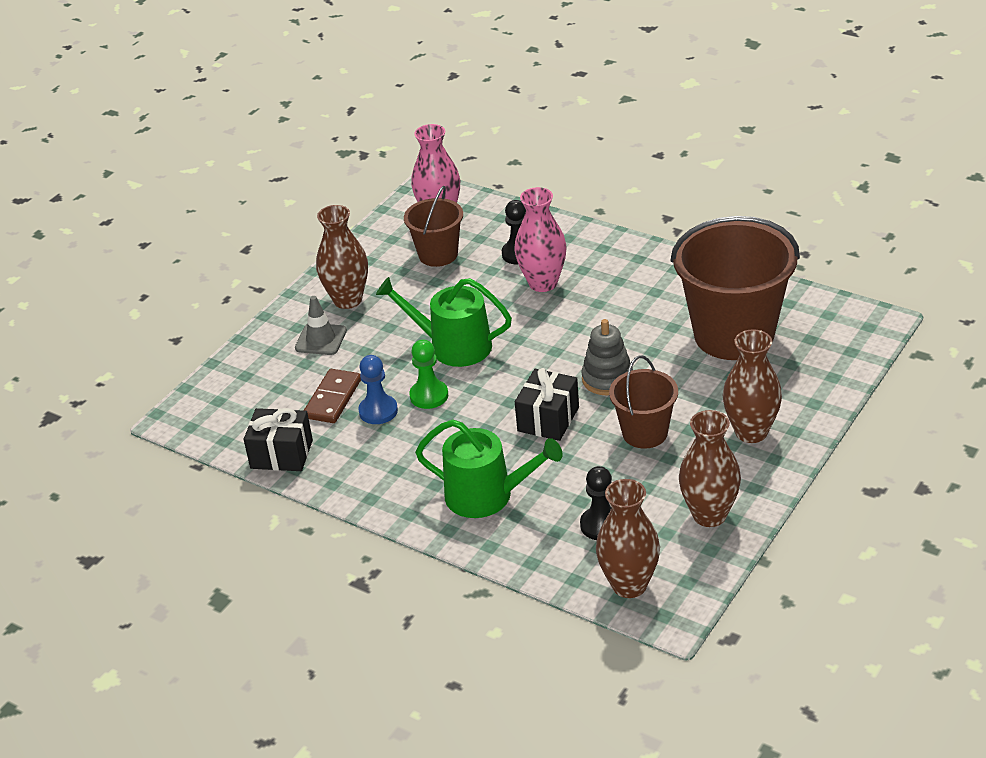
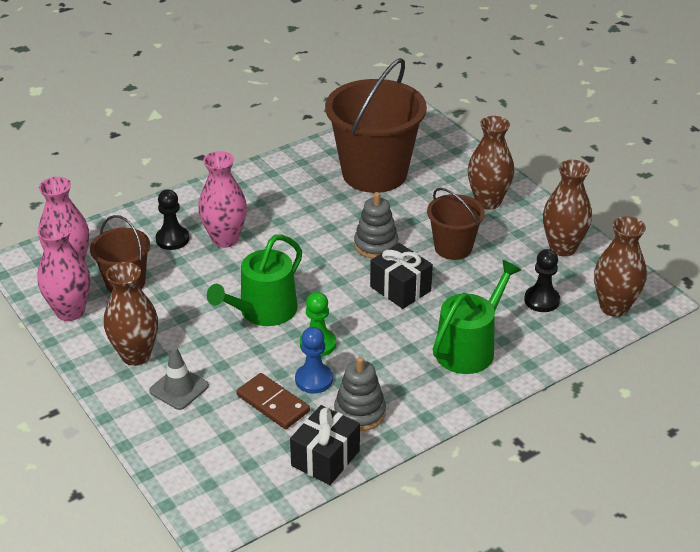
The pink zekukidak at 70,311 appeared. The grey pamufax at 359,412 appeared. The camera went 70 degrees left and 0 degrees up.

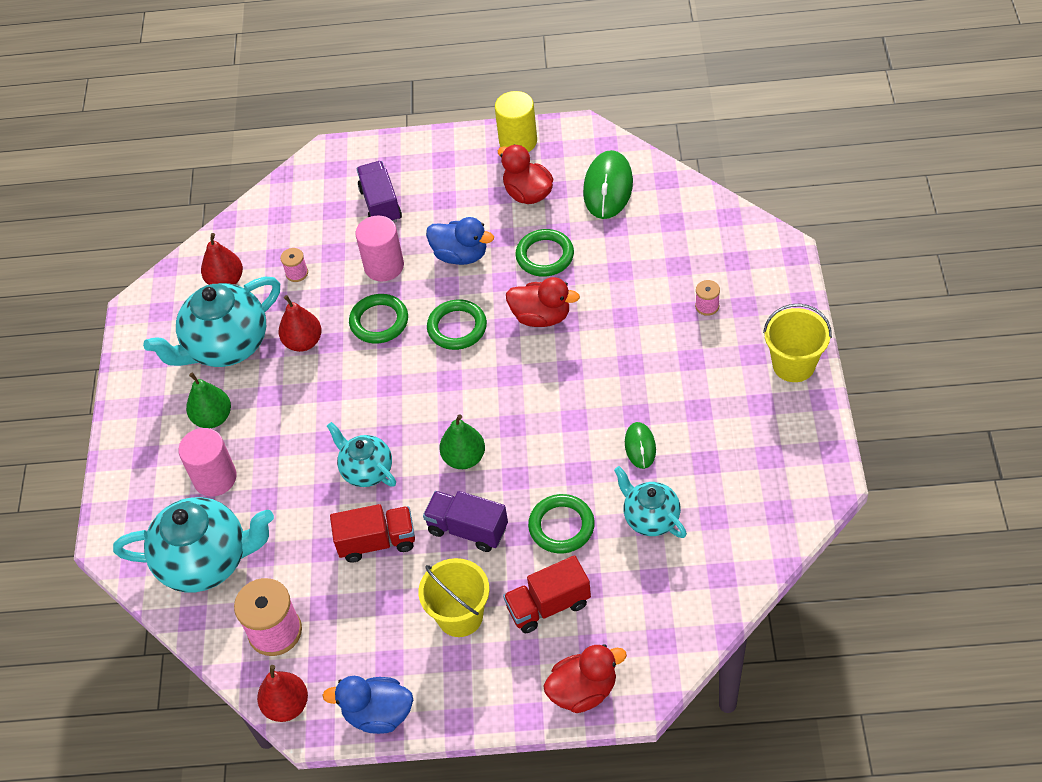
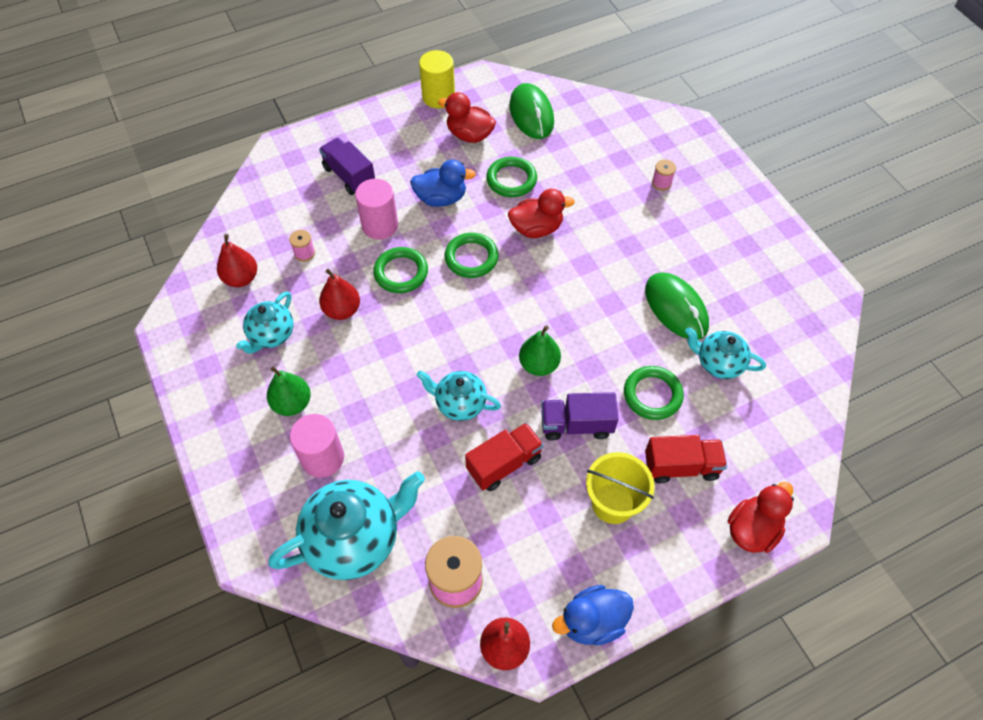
The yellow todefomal at 793,365 disappeared. The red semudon at 548,605 turned 135 degrees counterclockwise. The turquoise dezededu at 226,346 changed to 0.58 times the size. The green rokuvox at 640,446 changed to 1.80 times the size. The camera went 30 degrees left and 5 degrees up.

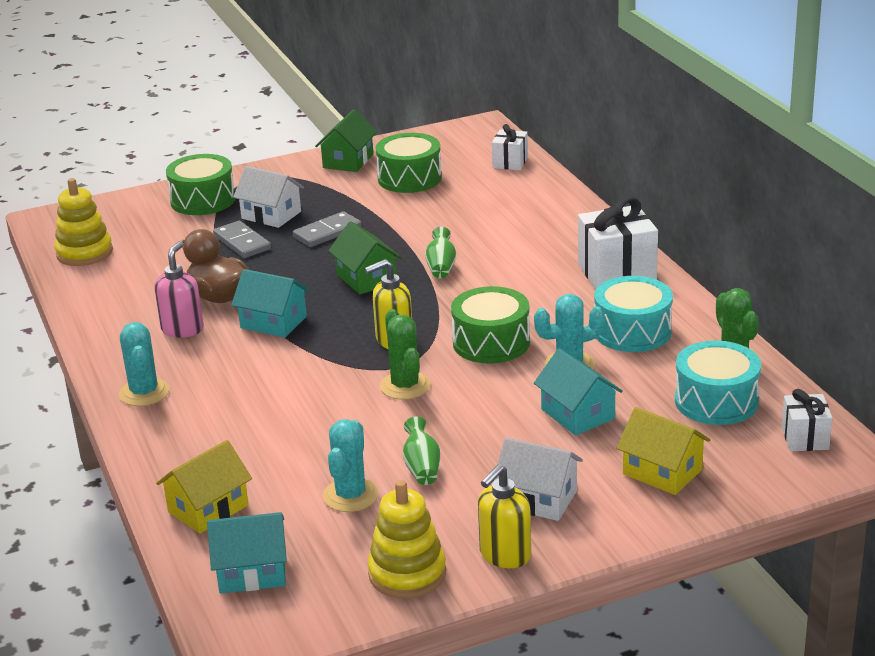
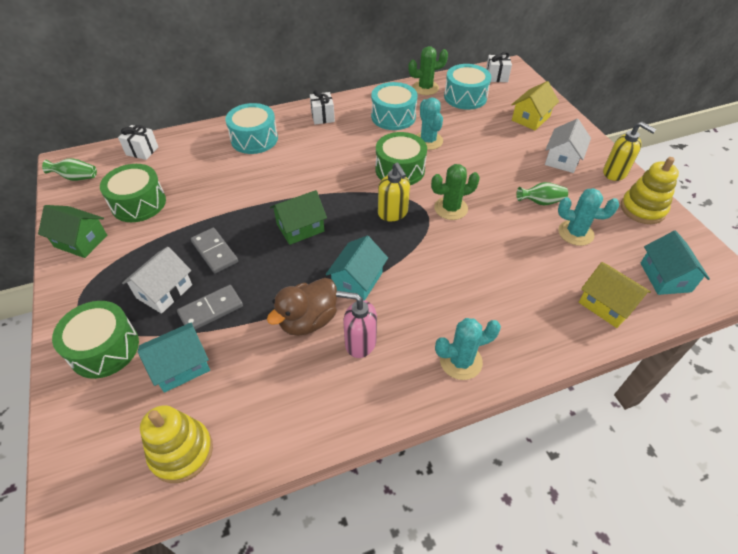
The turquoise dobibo at 254,139 appeared. The green zekukidak moved from 441,267 to 76,178. The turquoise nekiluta moved from 578,414 to 181,366. The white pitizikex at 616,272 changed to 0.57 times the size. The camera went 90 degrees left and 20 degrees up.

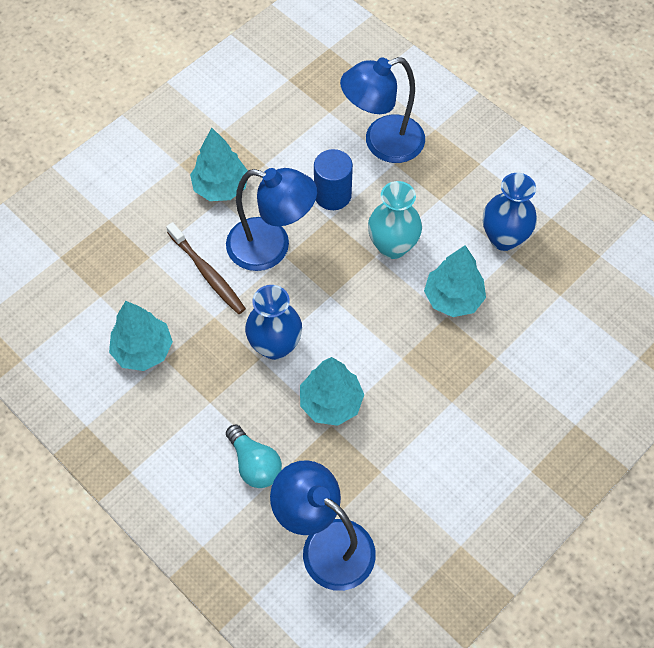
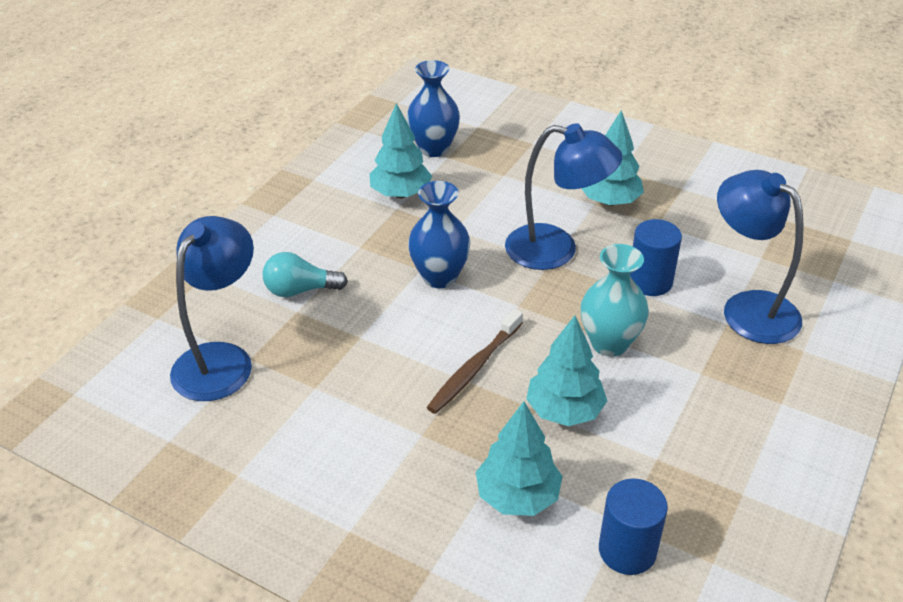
The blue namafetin at 627,550 appeared. The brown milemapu moved from 207,273 to 474,368. The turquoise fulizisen moved from 331,402 to 518,496. The blue zekukidak moved from 504,238 to 434,148. The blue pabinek at 271,247 turned 75 degrees counterclockwise. The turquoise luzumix at 254,464 turned 45 degrees clockwise. The camera went 75 degrees right and 20 degrees down.

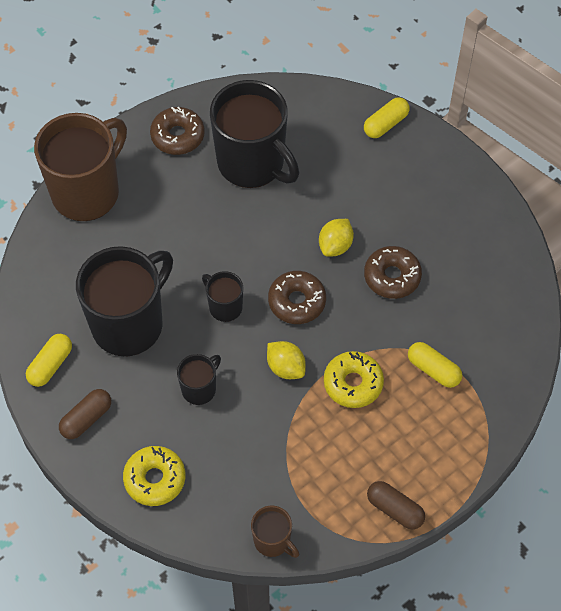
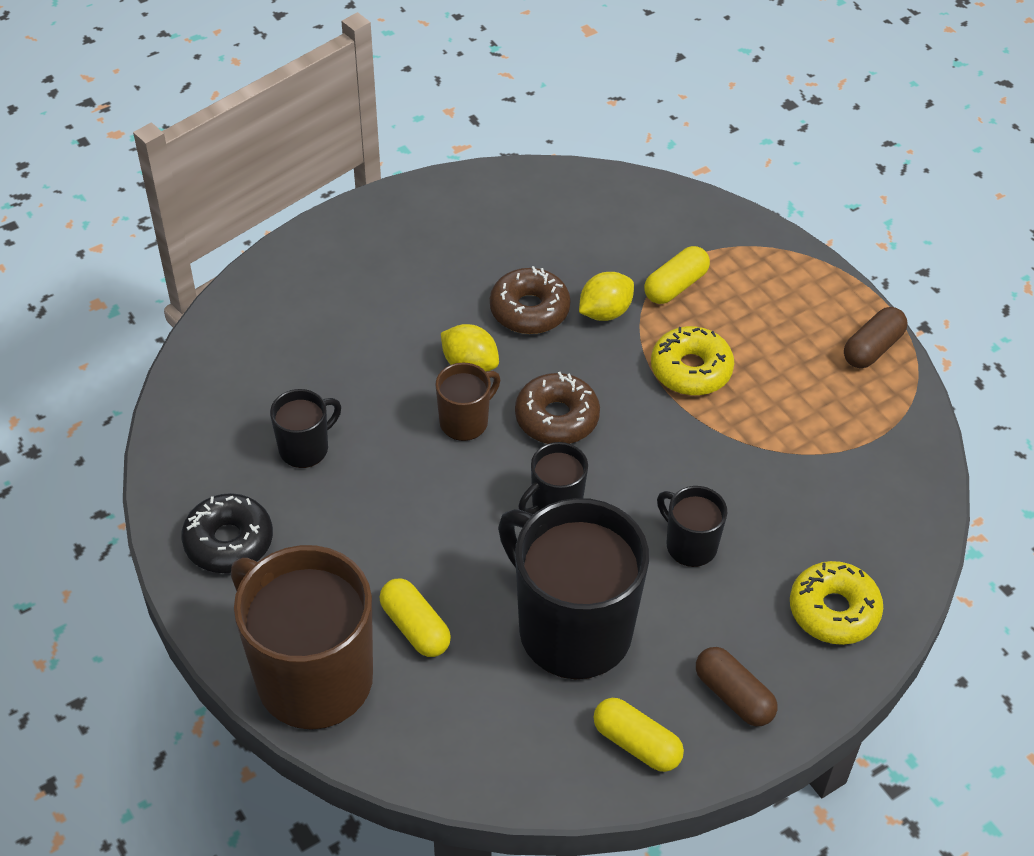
The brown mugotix moved from 273,541 to 465,421. The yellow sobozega moved from 286,367 to 605,312. The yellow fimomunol moved from 385,124 to 415,627. The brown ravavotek at 177,136 became the black ravavotek at 229,541. The black mugotix at 252,163 changed to 0.47 times the size. The camera went 85 degrees left and 10 degrees down.

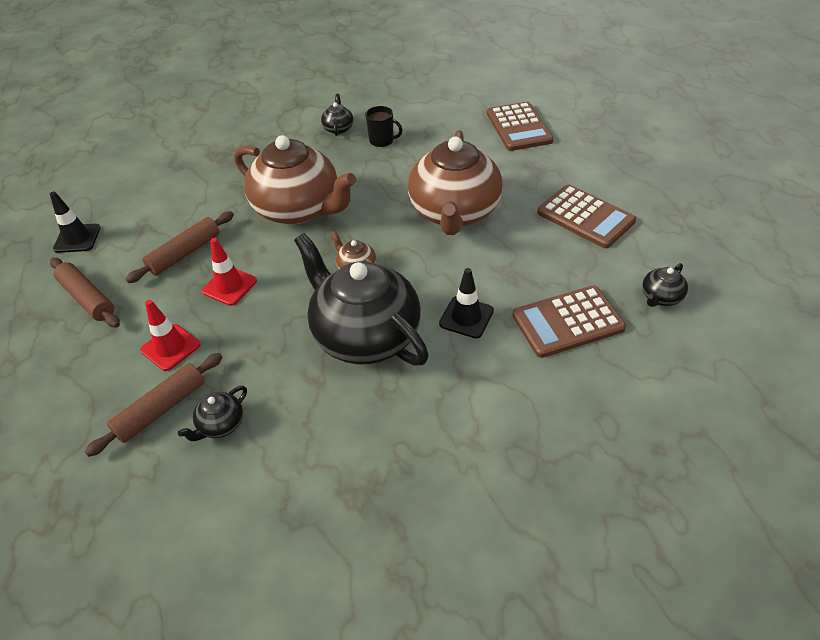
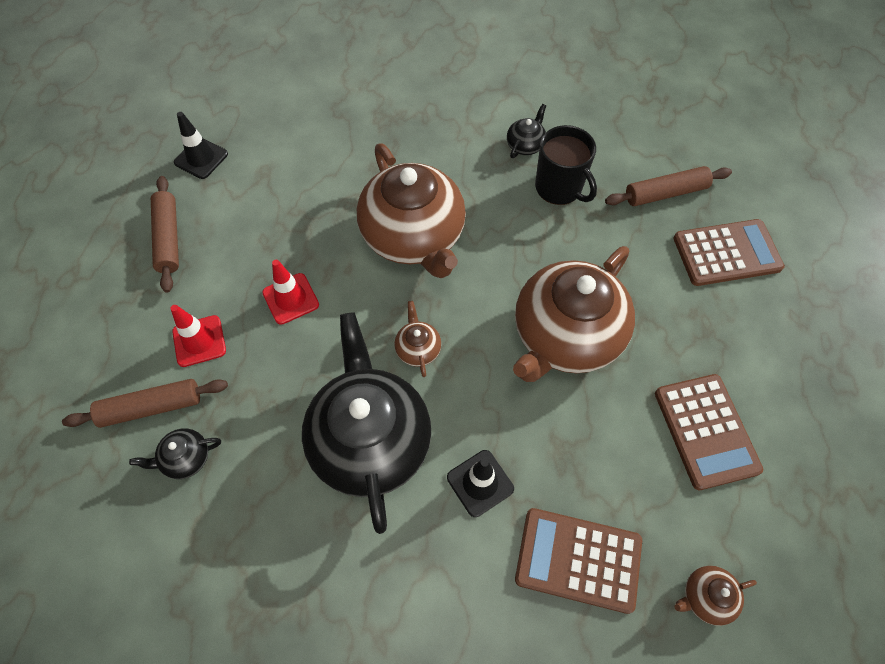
The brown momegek moved from 185,253 to 665,193. The black dezededu at 660,297 became the brown dezededu at 705,597. The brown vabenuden at 519,127 turned 120 degrees counterclockwise. The black mugotix at 382,140 changed to 1.55 times the size. The camera went 30 degrees right and 15 degrees up.

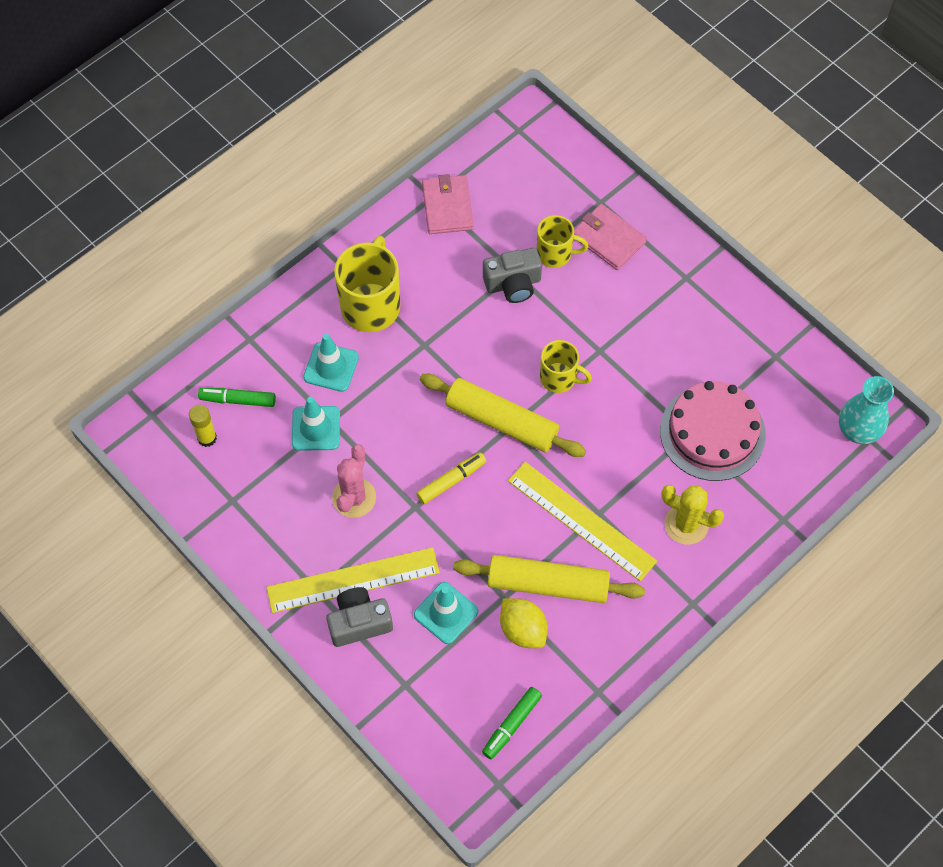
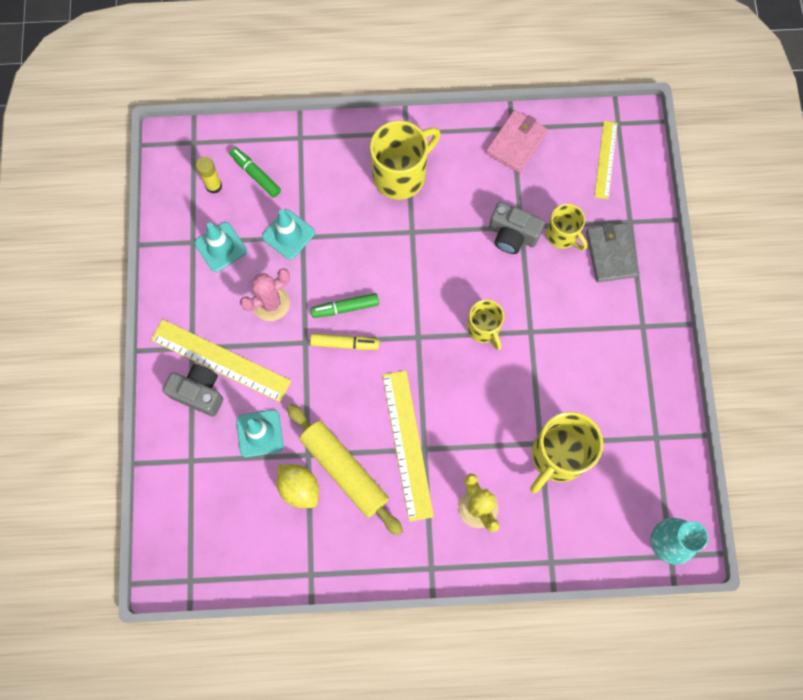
The yellow momegek at 502,421 disappeared. The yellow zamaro at 606,159 appeared. The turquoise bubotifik moved from 331,367 to 220,247. The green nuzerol moved from 511,725 to 345,308. The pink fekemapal at 712,432 was replaced by the yellow mugotix at 557,456. The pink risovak at 608,239 became the grey risovak at 611,253. The yellow sobozega at 522,630 turned 45 degrees counterclockwise. The camera went 40 degrees right and 10 degrees up.

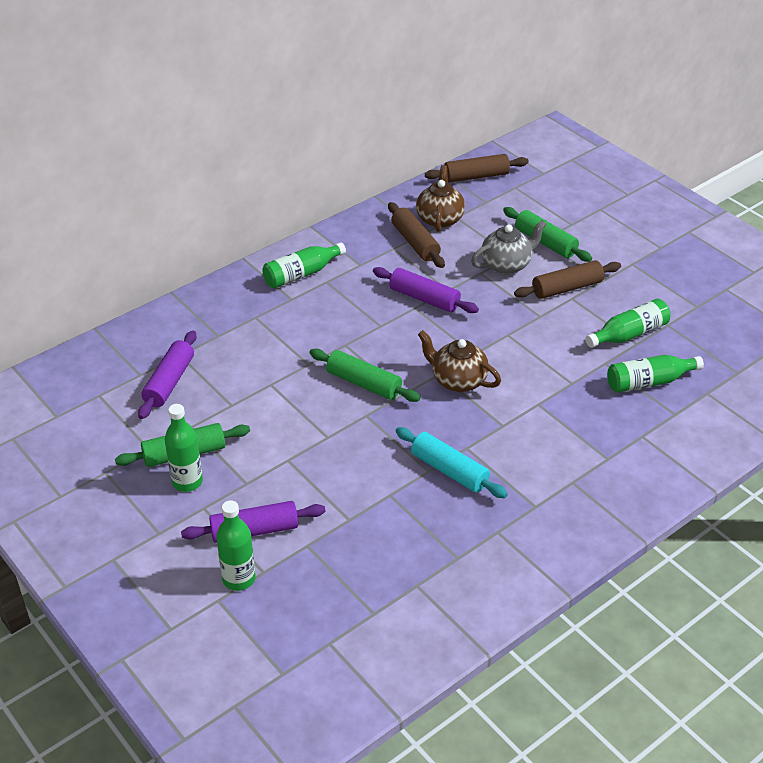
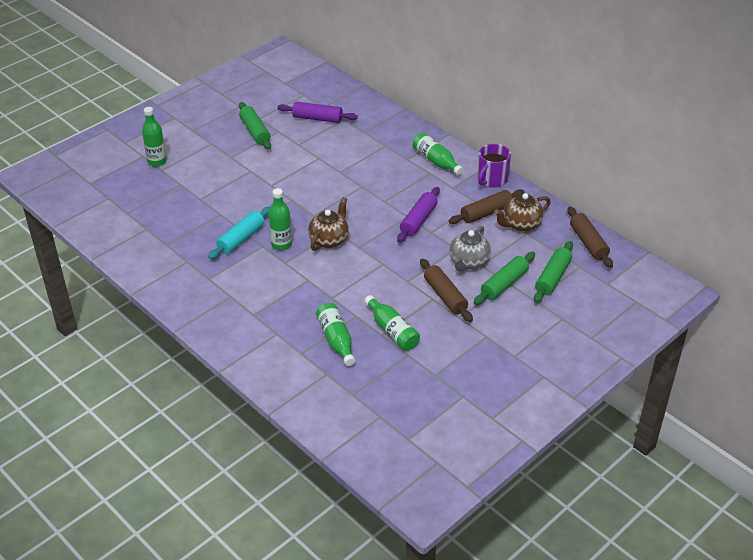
The purple momegek at 254,530 disappeared. The purple mugotix at 492,179 appeared. The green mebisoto moved from 187,482 to 281,245. The green momegek moved from 363,383 to 552,277. The brown dezededu at 440,219 turned 150 degrees clockwise. The grey dezededu at 506,265 turned 60 degrees clockwise. The camera went 85 degrees right and 0 degrees up.

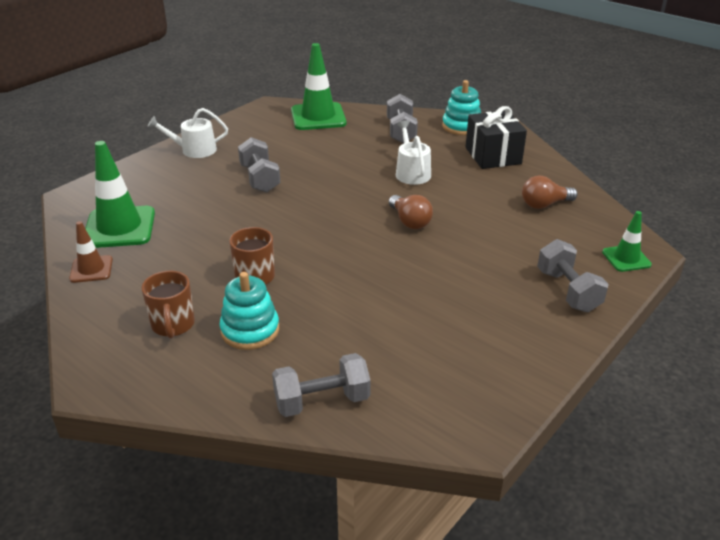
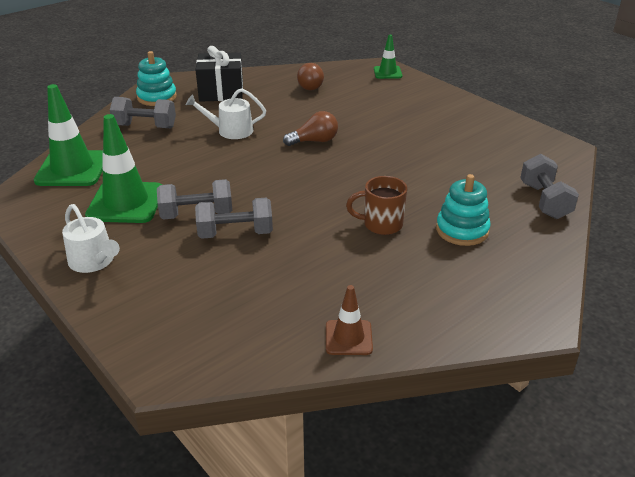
The brown mugotix at 173,325 disappeared. The green bubotifik moved from 119,227 to 126,203. The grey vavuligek moved from 568,291 to 235,233. The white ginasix at 194,150 turned 45 degrees counterclockwise. The camera went 80 degrees left and 0 degrees up.

